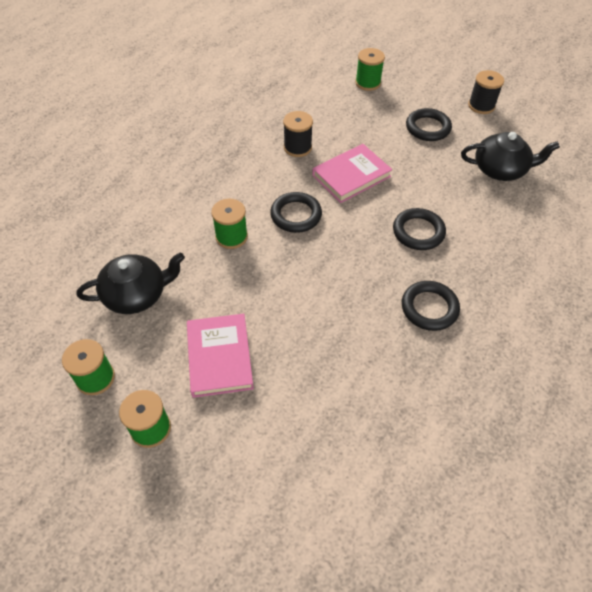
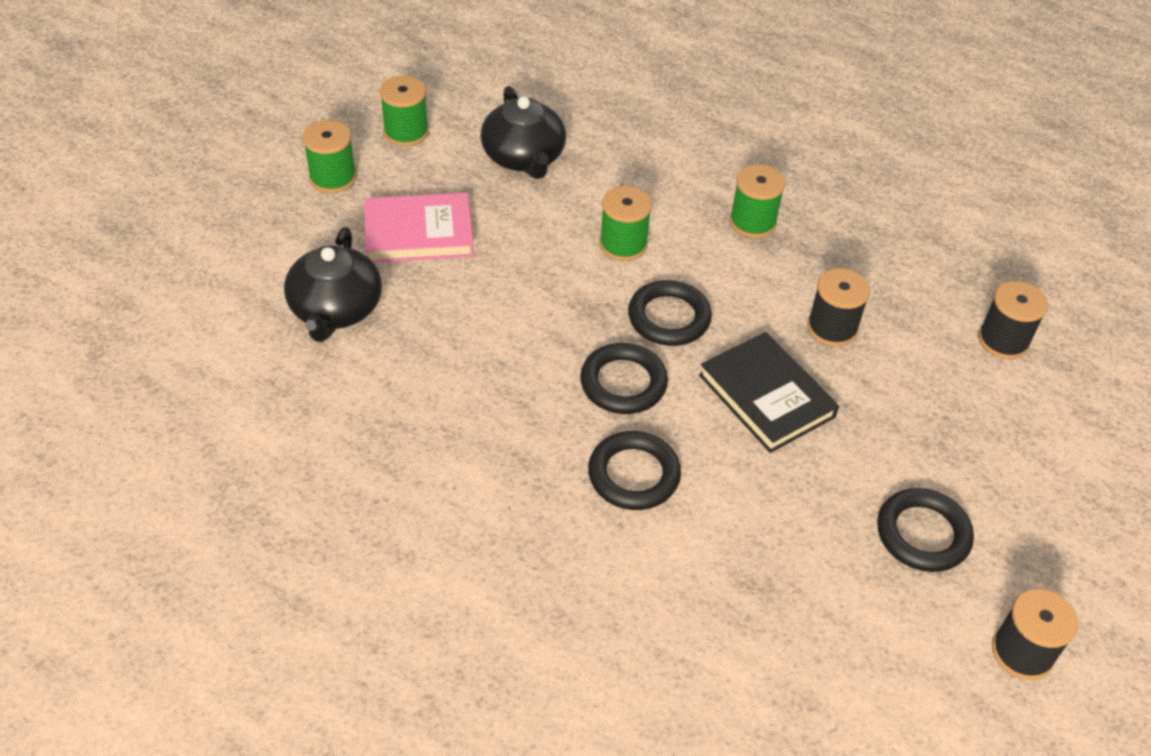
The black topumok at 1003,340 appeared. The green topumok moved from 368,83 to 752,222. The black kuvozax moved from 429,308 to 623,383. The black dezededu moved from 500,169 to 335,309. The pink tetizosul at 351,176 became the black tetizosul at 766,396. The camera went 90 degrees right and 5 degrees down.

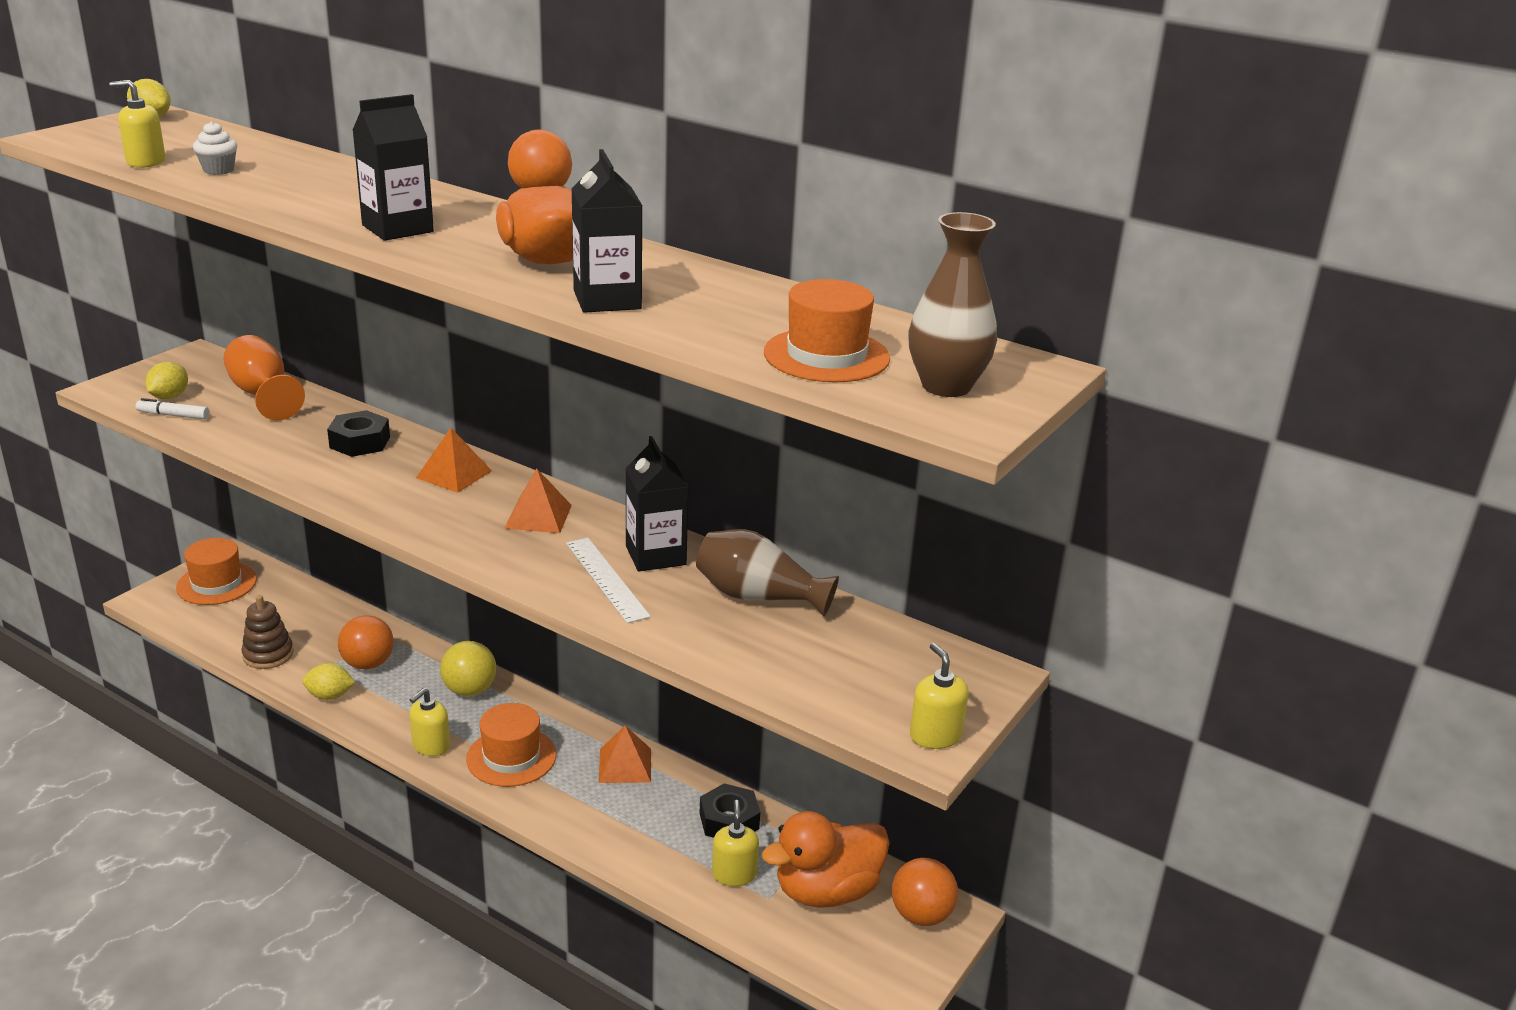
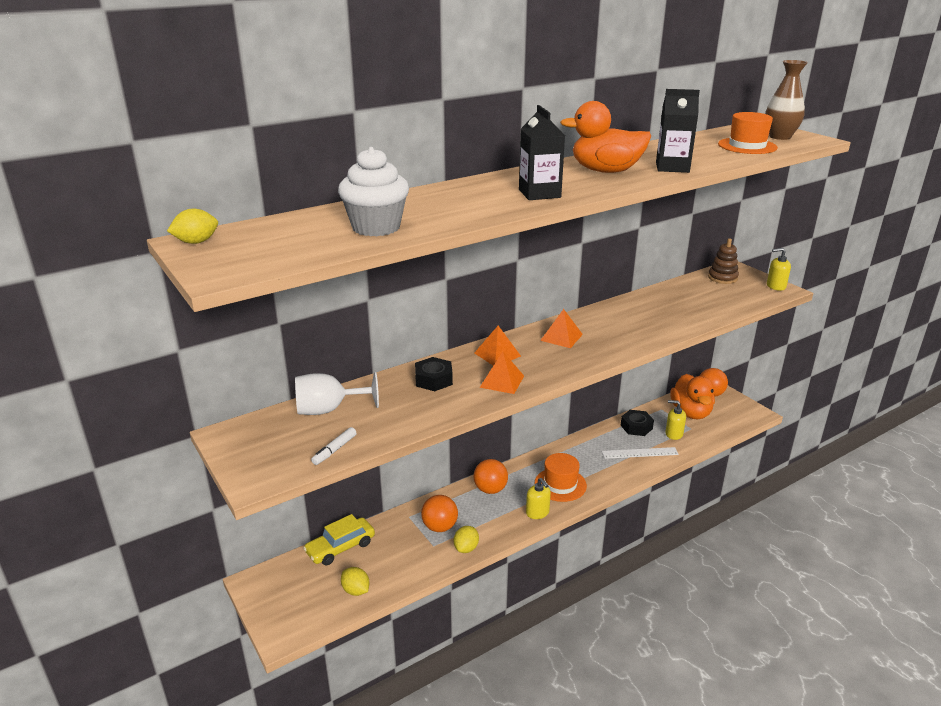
The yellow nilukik at 145,162 disappeared. The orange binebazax at 216,583 disappeared. The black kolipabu at 655,555 disappeared. The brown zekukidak at 758,596 disappeared. The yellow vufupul at 340,547 appeared. The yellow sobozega moved from 169,397 to 356,590. The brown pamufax moved from 268,655 to 722,278. The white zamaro moved from 606,579 to 640,453. The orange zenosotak moved from 625,765 to 502,381. The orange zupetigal at 262,395 became the white zupetigal at 329,410. The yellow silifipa at 469,690 became the orange silifipa at 490,489. The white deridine at 218,170 changed to 2.11 times the size. The camera went 65 degrees left and 0 degrees up.

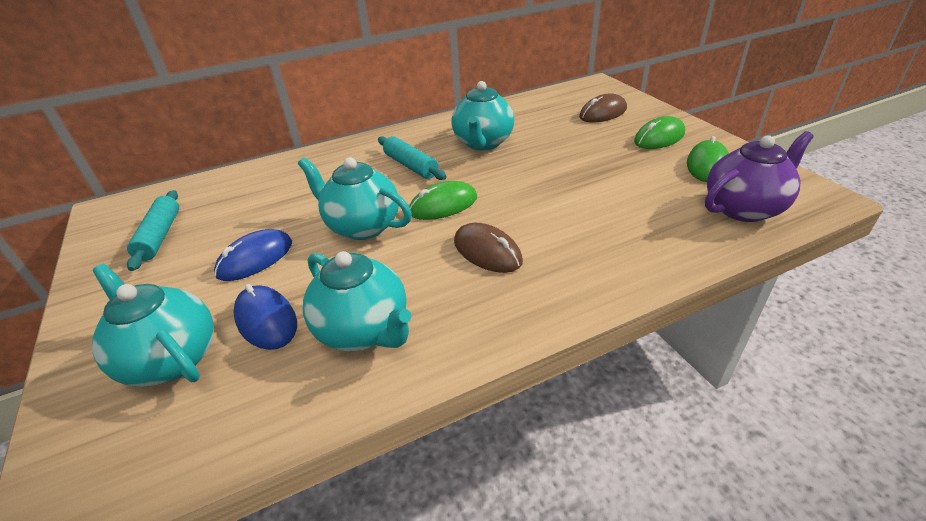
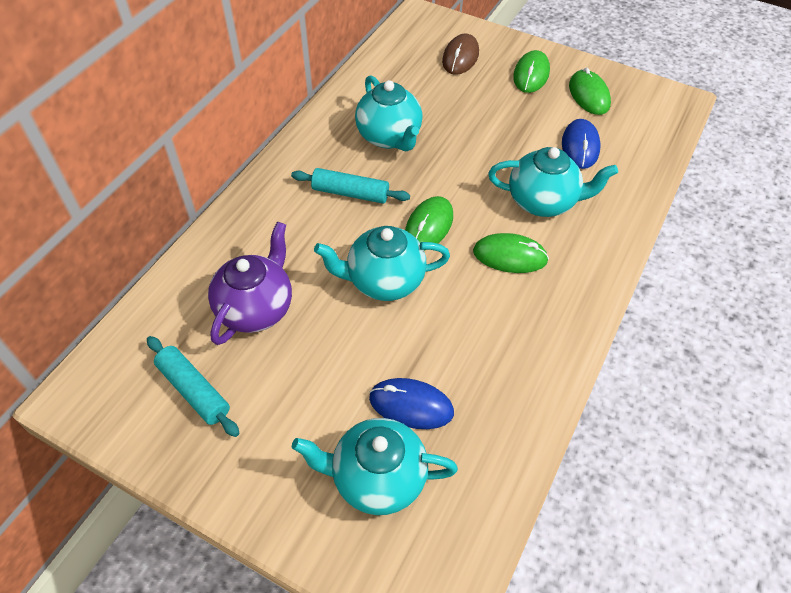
The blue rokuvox moved from 255,258 to 580,146. The turquoise dezededu moved from 364,330 to 543,202. The purple dezededu moved from 744,208 to 256,308. The brown rokuvox at 487,251 became the green rokuvox at 510,256. The camera went 40 degrees left and 15 degrees up.

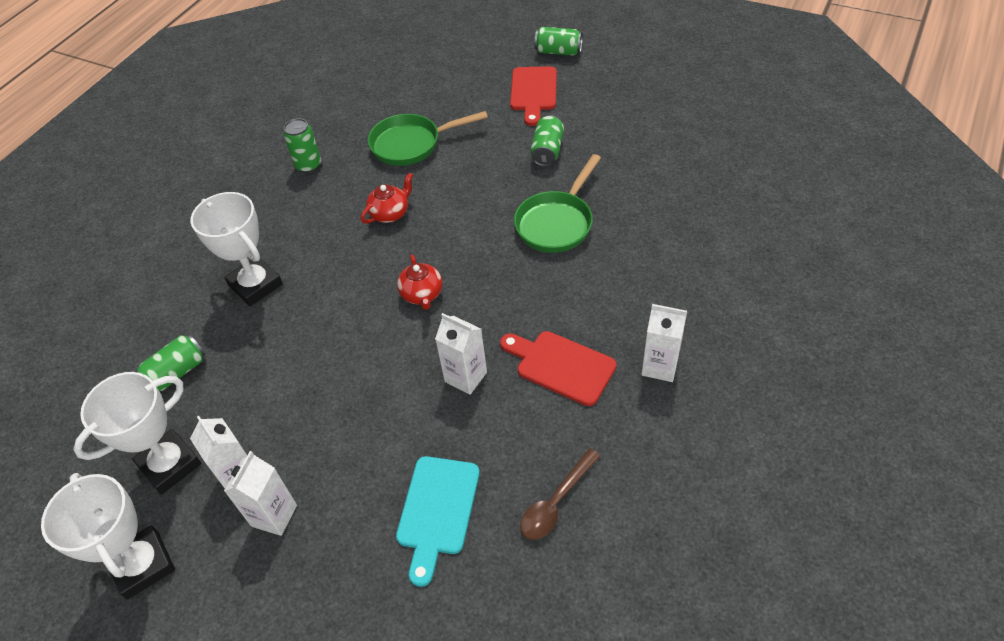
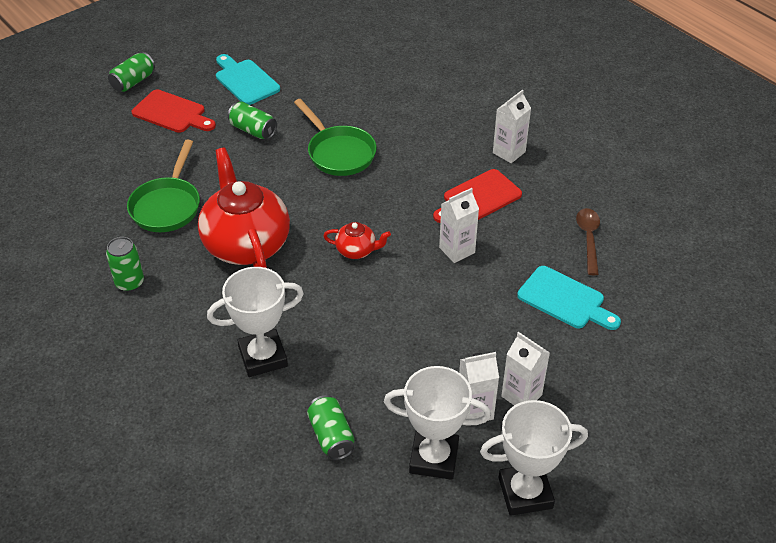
The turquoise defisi at 245,81 appeared. The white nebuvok at 170,465 turned 60 degrees counterclockwise. The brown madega at 555,502 turned 150 degrees counterclockwise. The red dezededu at 390,213 changed to 2.23 times the size. The camera went 70 degrees left and 5 degrees down.

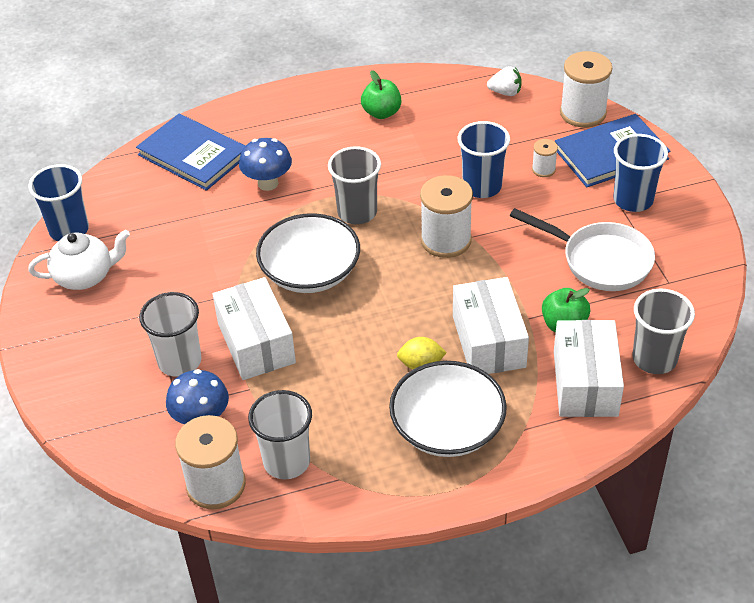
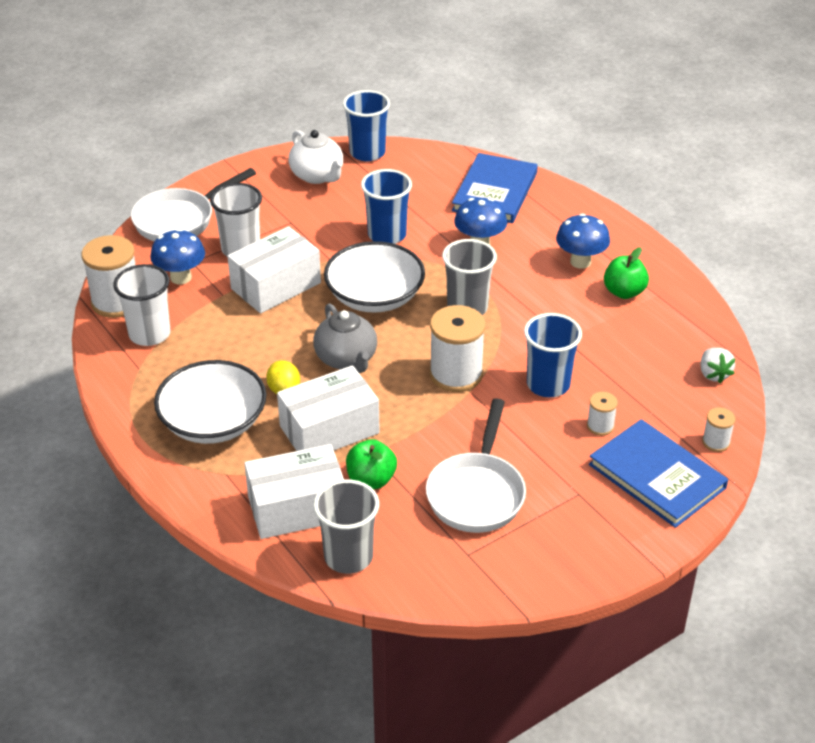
The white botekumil at 180,220 appeared. The grey dezededu at 346,359 appeared. The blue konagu at 580,262 appeared. The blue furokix moved from 633,200 to 387,235. The white topumok at 583,113 changed to 0.49 times the size. The camera went 70 degrees right and 5 degrees down.

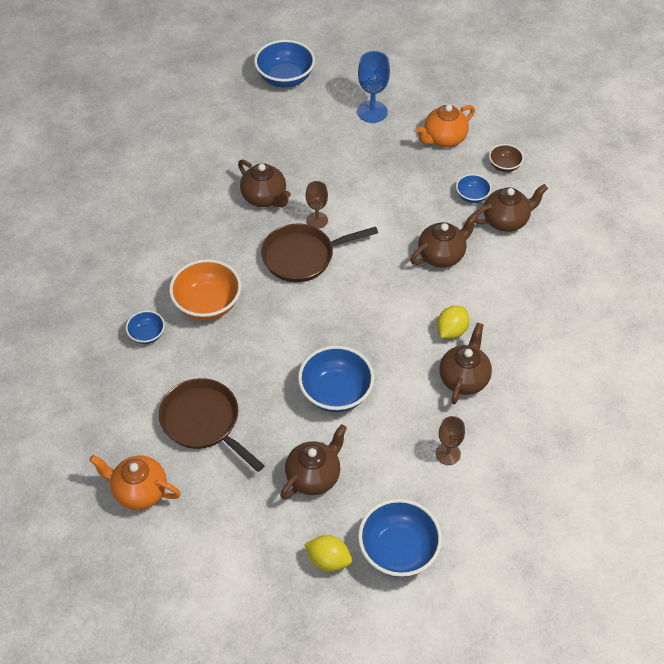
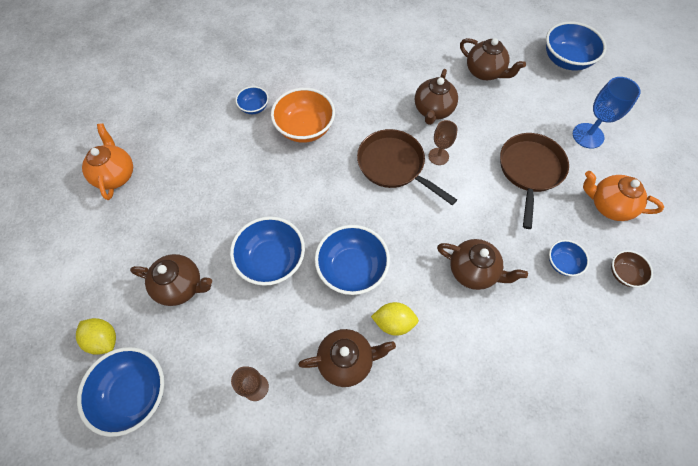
The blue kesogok at 352,269 appeared. The brown botekumil moved from 204,422 to 529,171. The brown dezededu moved from 506,221 to 485,72. The yellow sobozega at 328,560 turned 45 degrees counterclockwise. The camera went 60 degrees right and 10 degrees up.

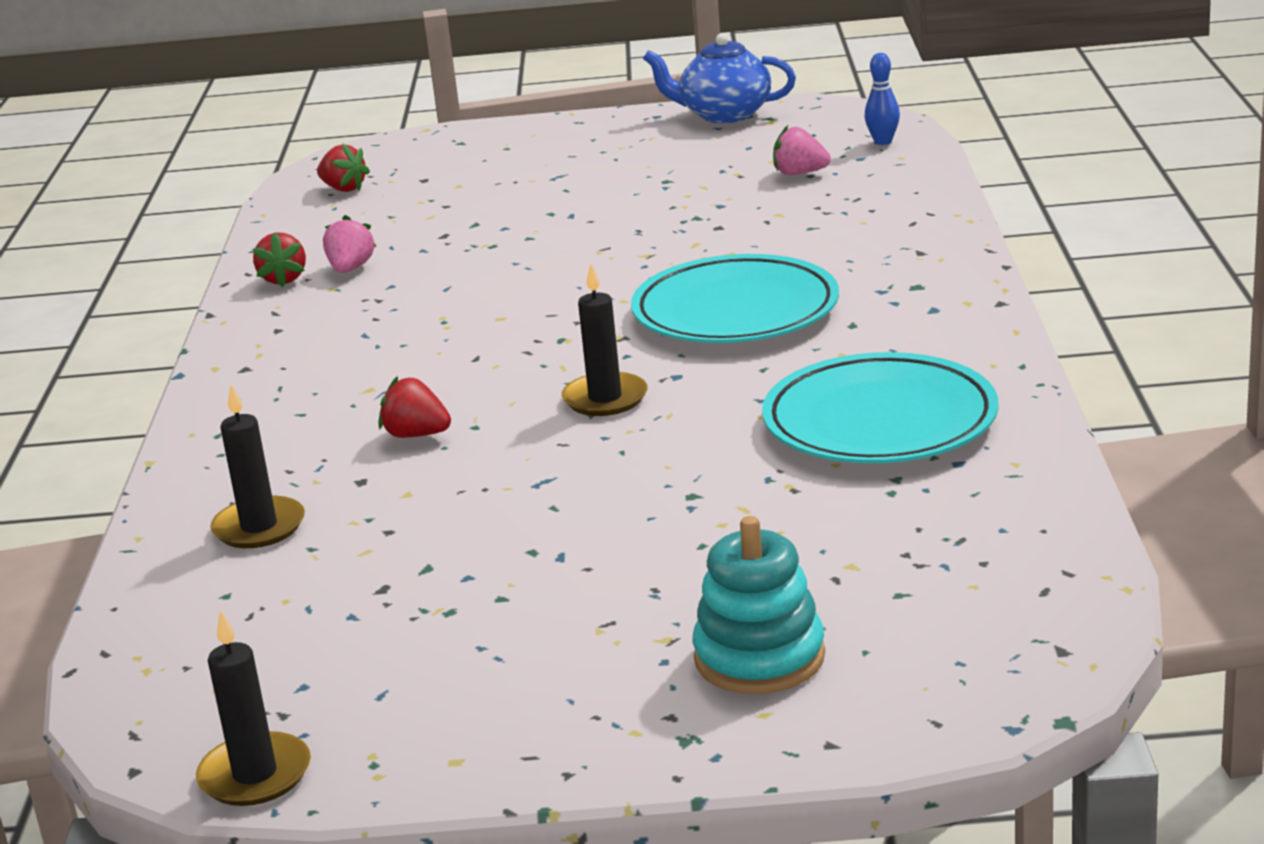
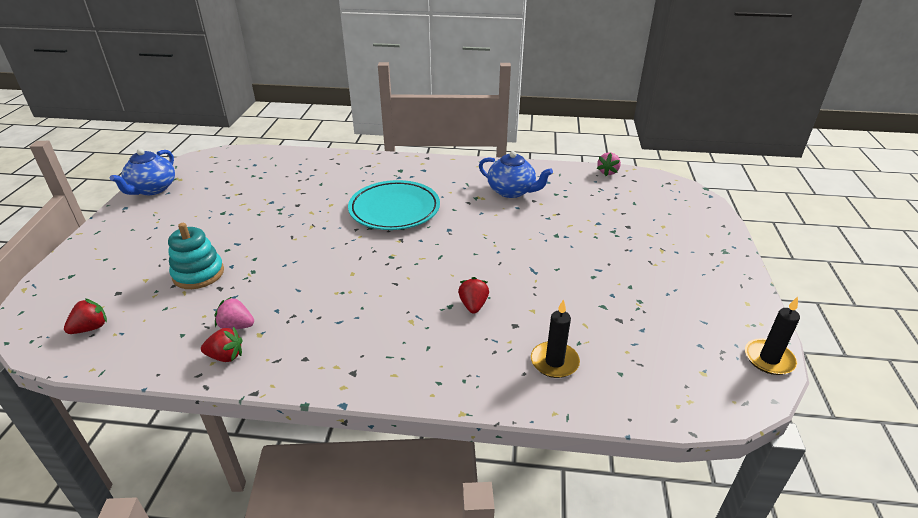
The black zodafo at 605,399 disappeared. The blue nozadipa at 883,142 disappeared. The turquoise pamufax moved from 759,658 to 198,274. The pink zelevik moved from 799,173 to 607,172. The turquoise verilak at 880,421 was replaced by the blue dezededu at 512,191. The red zelevik at 416,435 turned 150 degrees clockwise. The camera went 85 degrees left and 10 degrees up.

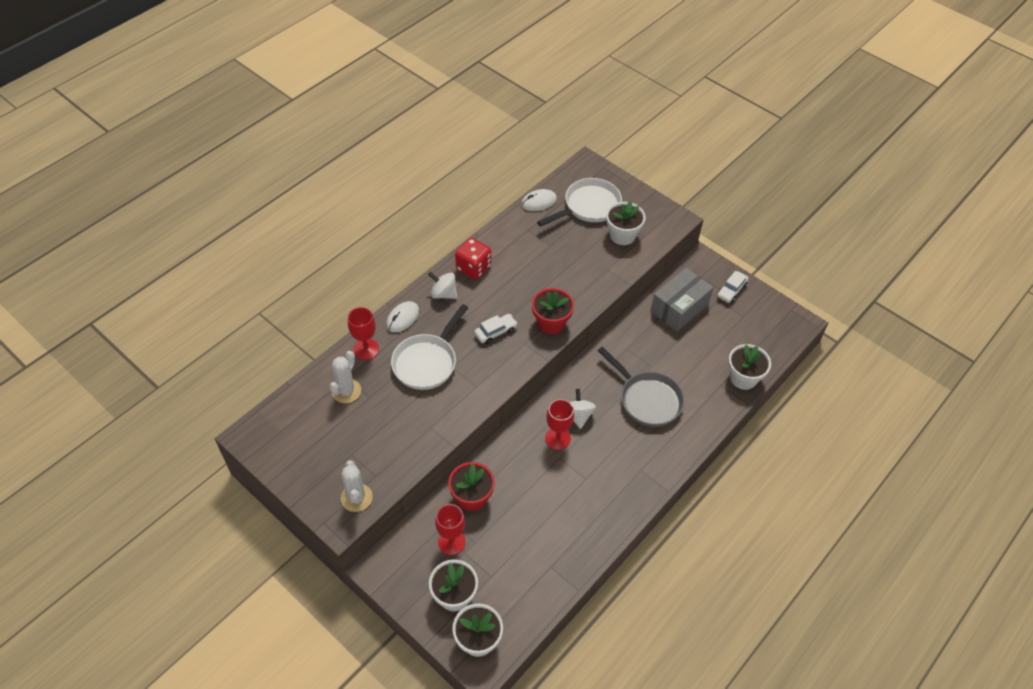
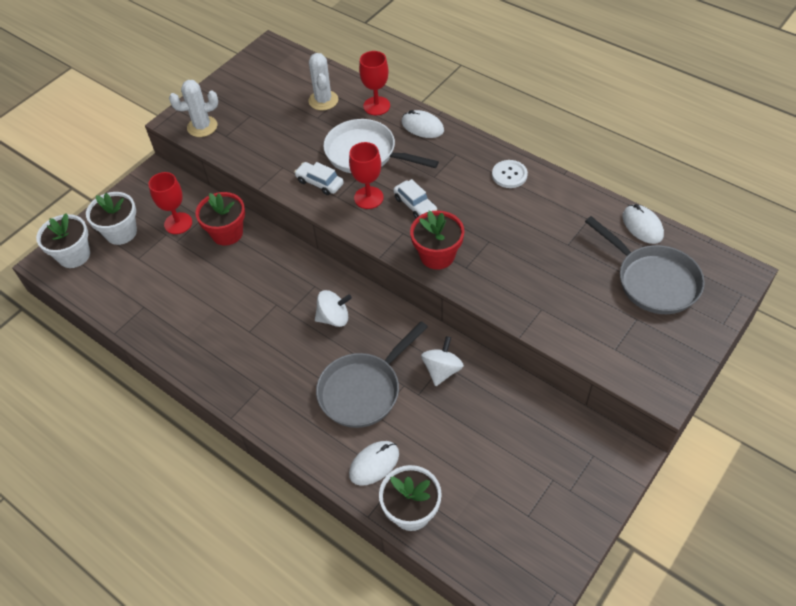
The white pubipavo at 622,235 disappeared. The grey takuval at 679,308 disappeared. The white rokuvox at 374,464 appeared. The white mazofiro moved from 443,294 to 442,370. The red zupetigal moved from 557,438 to 368,198. The white vufupul moved from 731,290 to 320,183. The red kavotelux at 473,268 was replaced by the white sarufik at 509,175. The white botekumil at 588,206 became the grey botekumil at 653,280. The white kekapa at 346,391 turned 60 degrees clockwise. The camera went 90 degrees right and 0 degrees up.

